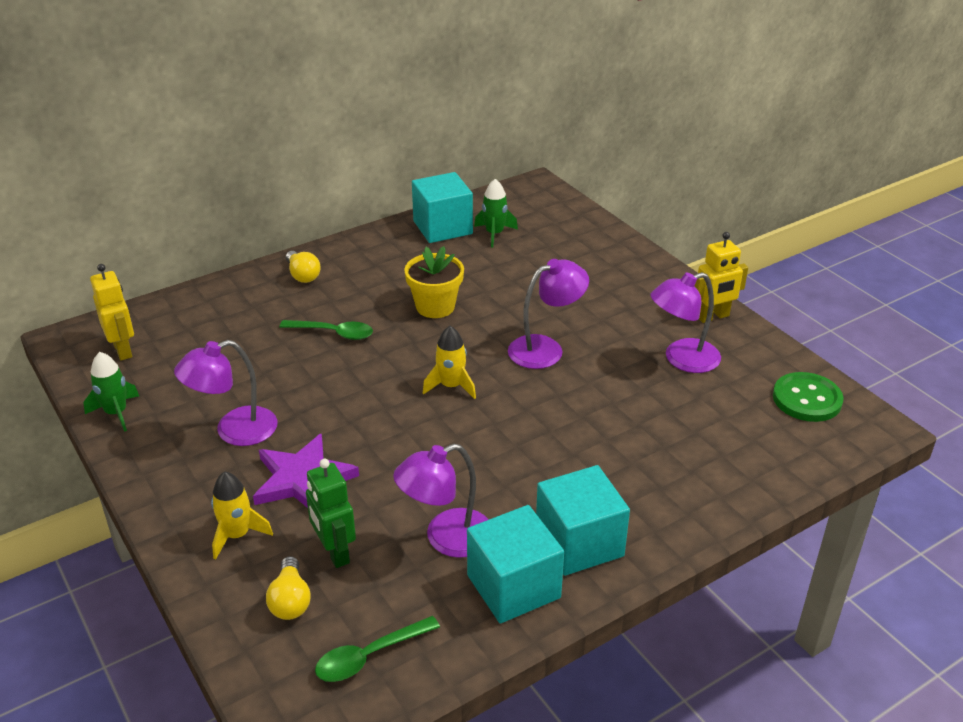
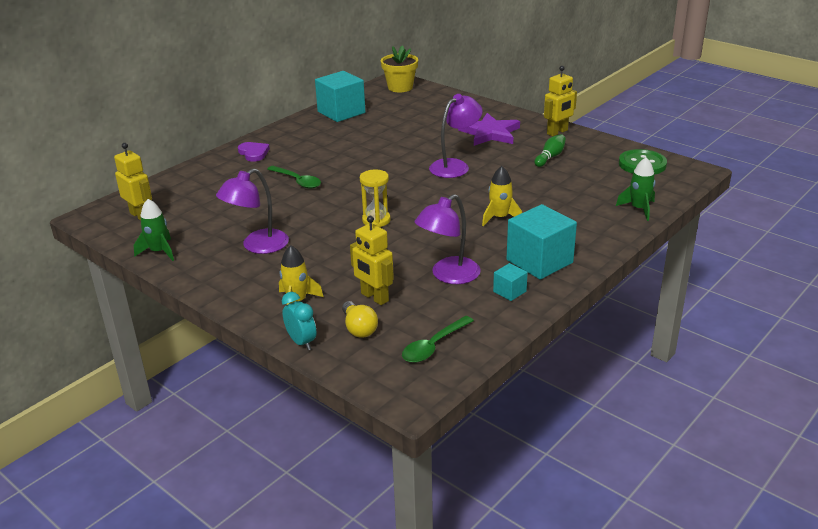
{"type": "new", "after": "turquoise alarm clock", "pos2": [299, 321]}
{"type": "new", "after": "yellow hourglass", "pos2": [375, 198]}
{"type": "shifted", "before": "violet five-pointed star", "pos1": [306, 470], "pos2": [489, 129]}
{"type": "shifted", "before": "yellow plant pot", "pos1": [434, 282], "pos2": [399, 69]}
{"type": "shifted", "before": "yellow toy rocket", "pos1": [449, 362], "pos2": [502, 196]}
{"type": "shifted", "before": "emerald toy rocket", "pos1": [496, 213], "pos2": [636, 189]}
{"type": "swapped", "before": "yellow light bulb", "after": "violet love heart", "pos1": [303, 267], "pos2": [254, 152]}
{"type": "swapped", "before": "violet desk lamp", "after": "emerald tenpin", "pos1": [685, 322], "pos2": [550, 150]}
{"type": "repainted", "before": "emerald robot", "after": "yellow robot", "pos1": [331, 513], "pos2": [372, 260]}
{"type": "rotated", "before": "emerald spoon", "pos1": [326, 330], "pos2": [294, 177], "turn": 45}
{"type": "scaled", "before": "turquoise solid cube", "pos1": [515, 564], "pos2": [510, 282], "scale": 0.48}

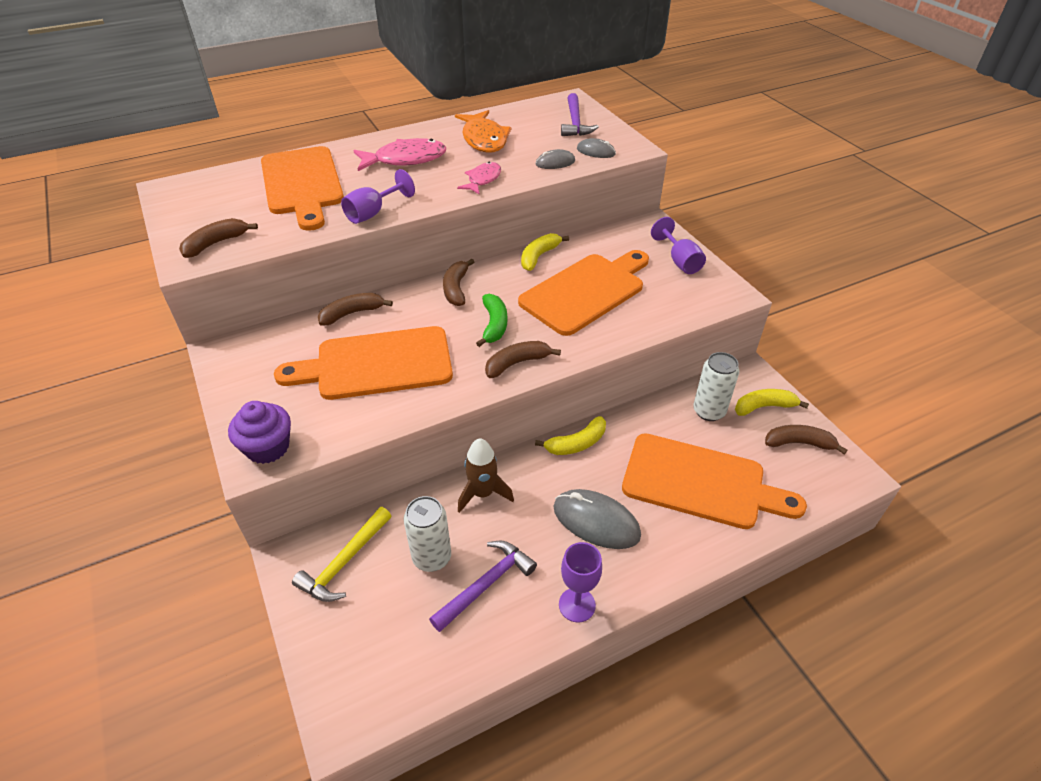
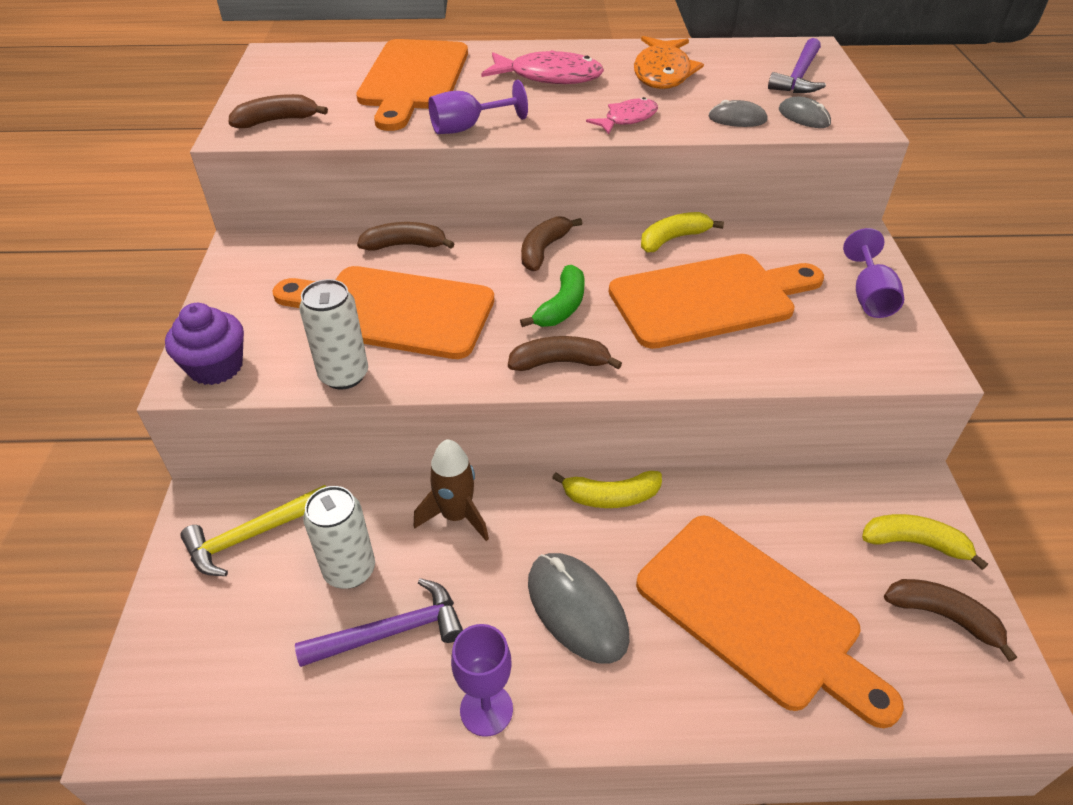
{"type": "shifted", "before": "white tin", "pos1": [716, 386], "pos2": [333, 334]}

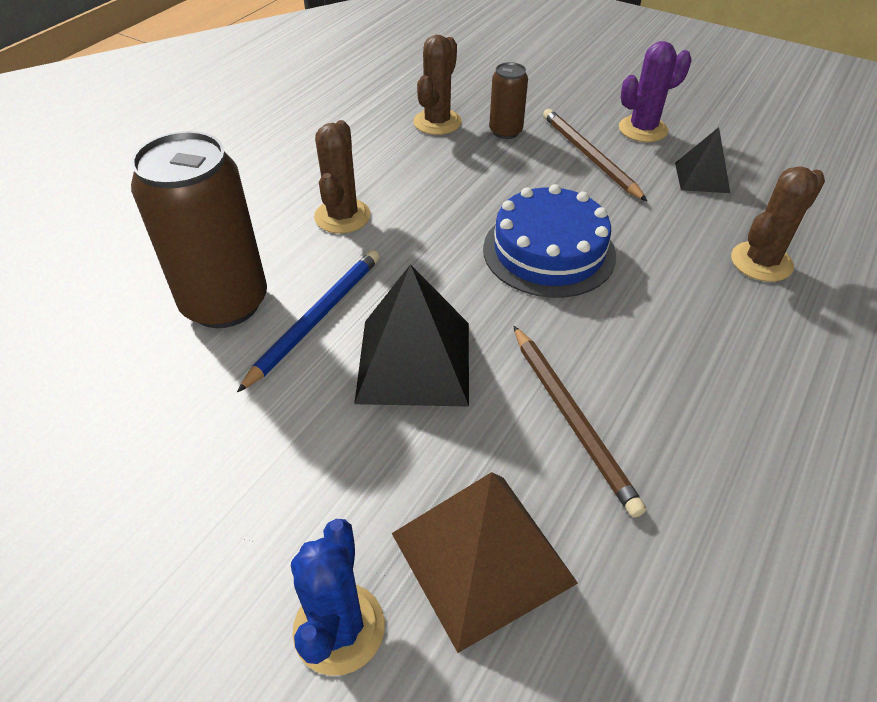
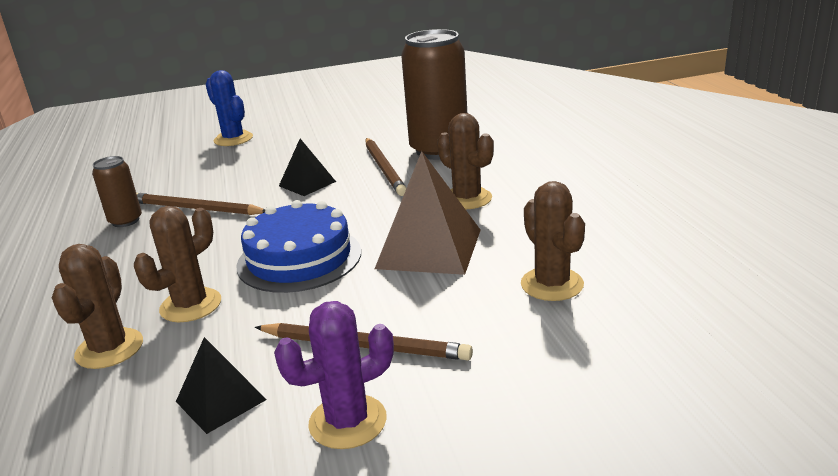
{"type": "new", "after": "brown saguaro cactus", "pos2": [177, 264]}
{"type": "shifted", "before": "brown pyramid shape", "pos1": [485, 562], "pos2": [428, 213]}
{"type": "shifted", "before": "brown tin", "pos1": [508, 100], "pos2": [117, 191]}
{"type": "repainted", "before": "blue pencil", "after": "brown pencil", "pos1": [308, 321], "pos2": [386, 167]}
{"type": "rotated", "before": "violet saguaro cactus", "pos1": [655, 91], "pos2": [334, 375], "turn": 45}
{"type": "scaled", "before": "jet-black pyramid shape", "pos1": [411, 335], "pos2": [307, 167], "scale": 0.57}

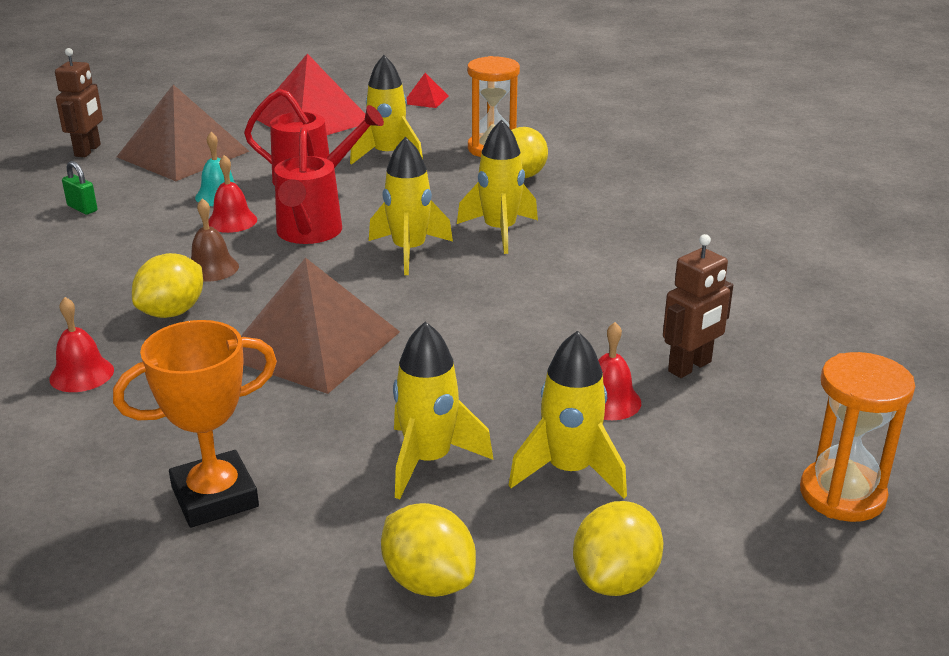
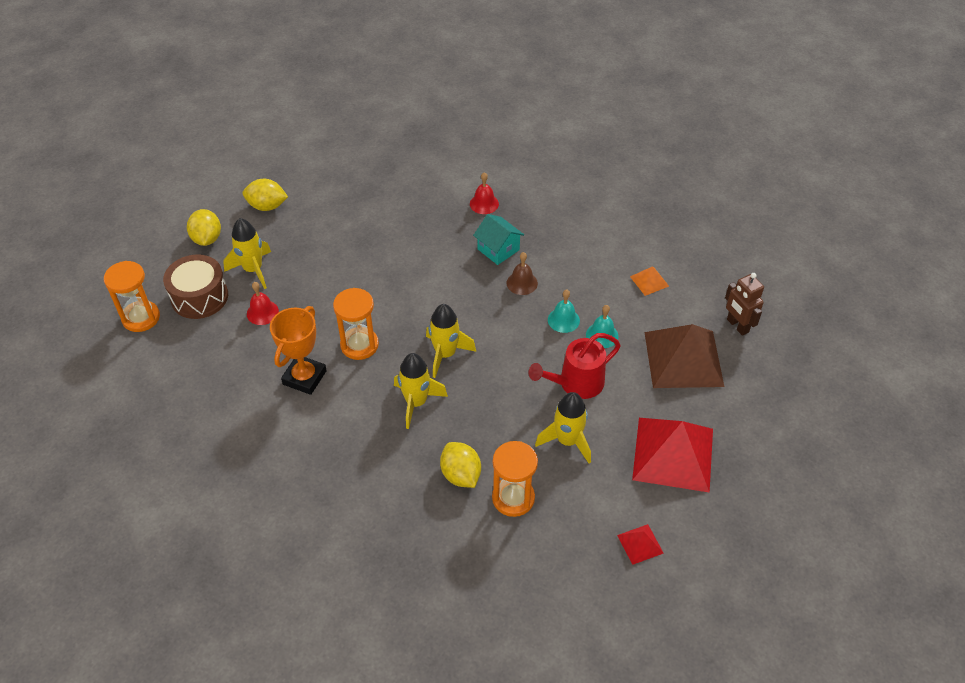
{"type": "gone", "before": "brown pyramid shape", "pos1": [320, 325]}
{"type": "gone", "before": "scarlet sprinkling can", "pos1": [308, 185]}
{"type": "gone", "before": "yellow toy rocket", "pos1": [443, 410]}
{"type": "gone", "before": "brown robot", "pos1": [698, 306]}
{"type": "new", "after": "brown snare drum", "pos2": [195, 287]}
{"type": "new", "after": "bright orange hourglass", "pos2": [356, 324]}
{"type": "shifted", "before": "bright orange award cup", "pos1": [195, 423], "pos2": [298, 350]}
{"type": "swapped", "before": "emerald lock", "after": "bright orange pyramid shape", "pos1": [79, 188], "pos2": [649, 281]}
{"type": "swapped", "before": "yellow lemon", "after": "turquoise house", "pos1": [167, 285], "pos2": [498, 239]}
{"type": "repainted", "before": "scarlet bell", "after": "turquoise bell", "pos1": [232, 194], "pos2": [564, 311]}

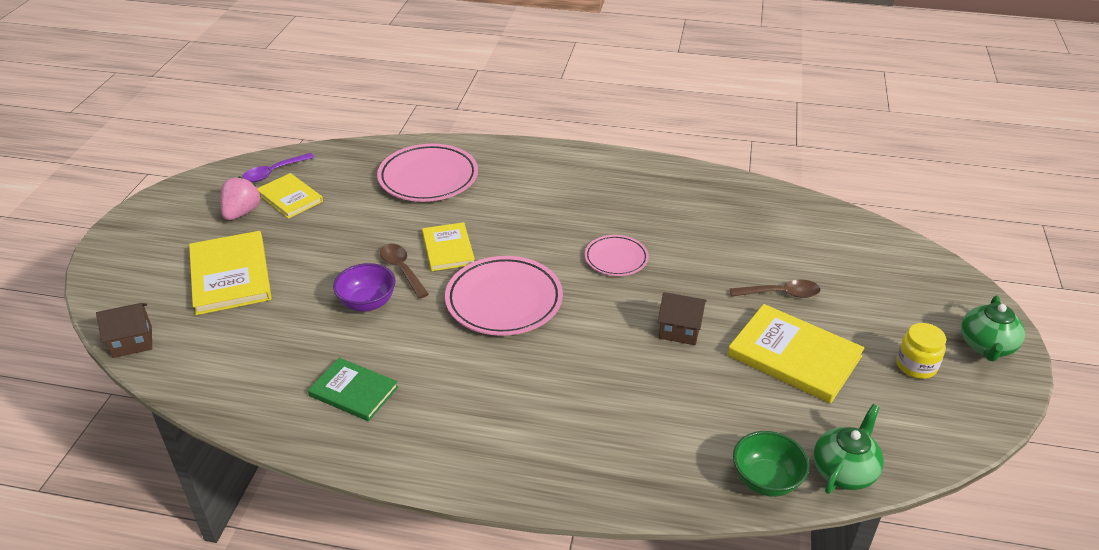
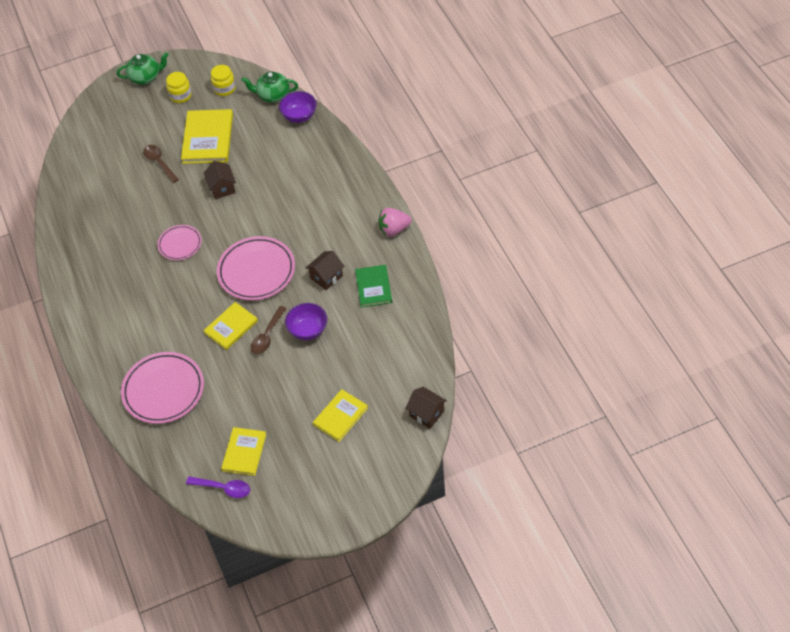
{"type": "new", "after": "yellow preserve jar", "pos2": [223, 80]}
{"type": "new", "after": "brown house", "pos2": [325, 270]}
{"type": "shifted", "before": "pink berry", "pos1": [240, 198], "pos2": [395, 222]}
{"type": "repainted", "before": "emerald serving bowl", "after": "violet serving bowl", "pos1": [771, 464], "pos2": [298, 107]}
{"type": "scaled", "before": "yellow hardback", "pos1": [230, 273], "pos2": [340, 415], "scale": 0.63}

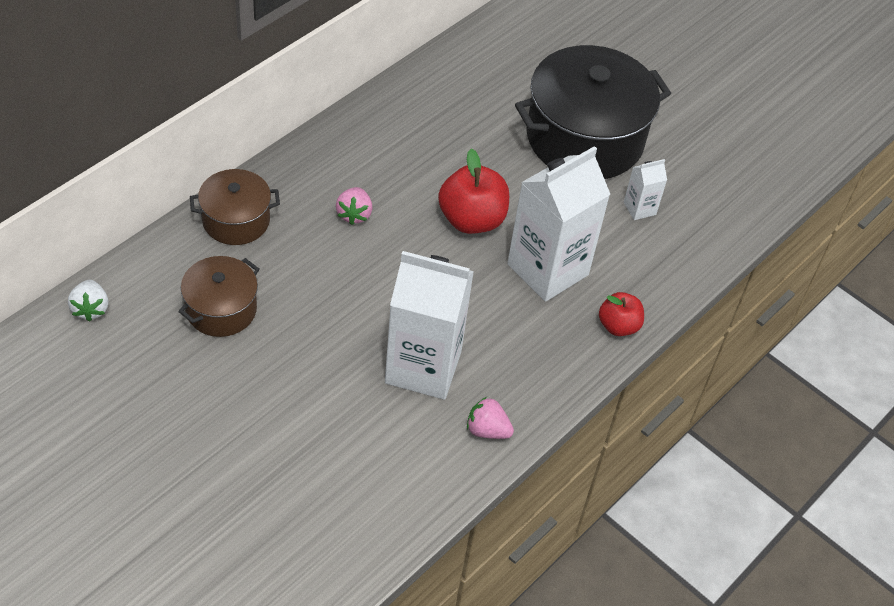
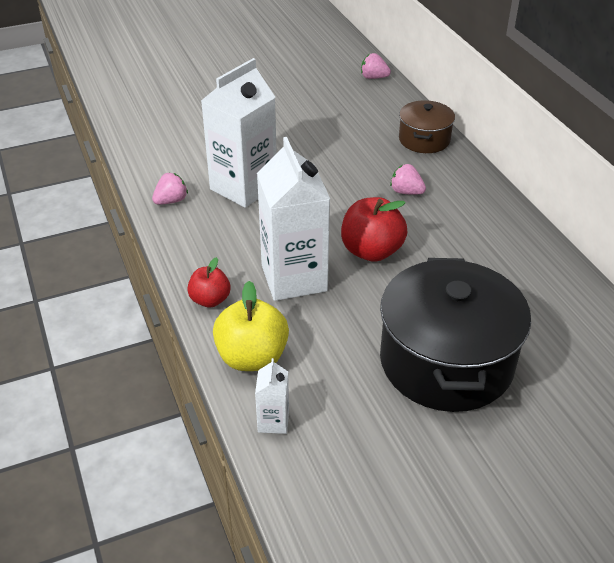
{"type": "gone", "before": "brown cooking pot", "pos1": [218, 296]}
{"type": "new", "after": "yellow toy apple", "pos2": [251, 326]}
{"type": "shifted", "before": "white carton", "pos1": [645, 189], "pos2": [272, 396]}
{"type": "repainted", "before": "white berry", "after": "pink berry", "pos1": [88, 300], "pos2": [376, 66]}

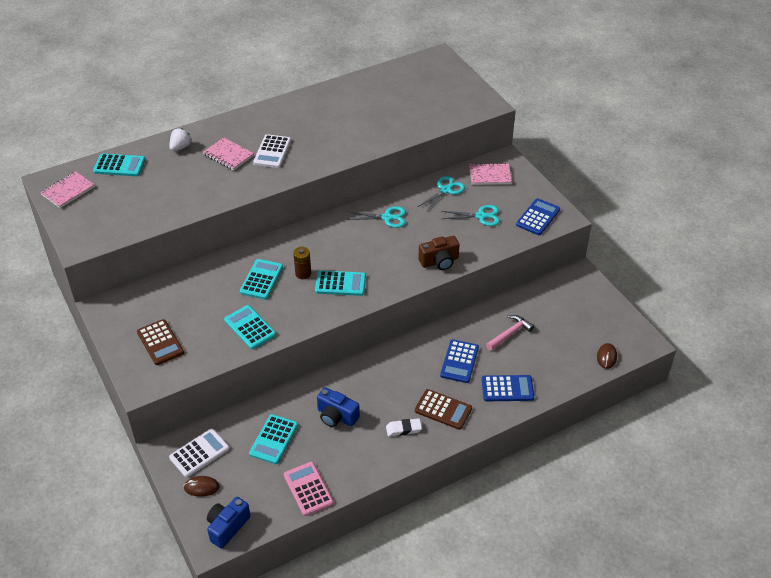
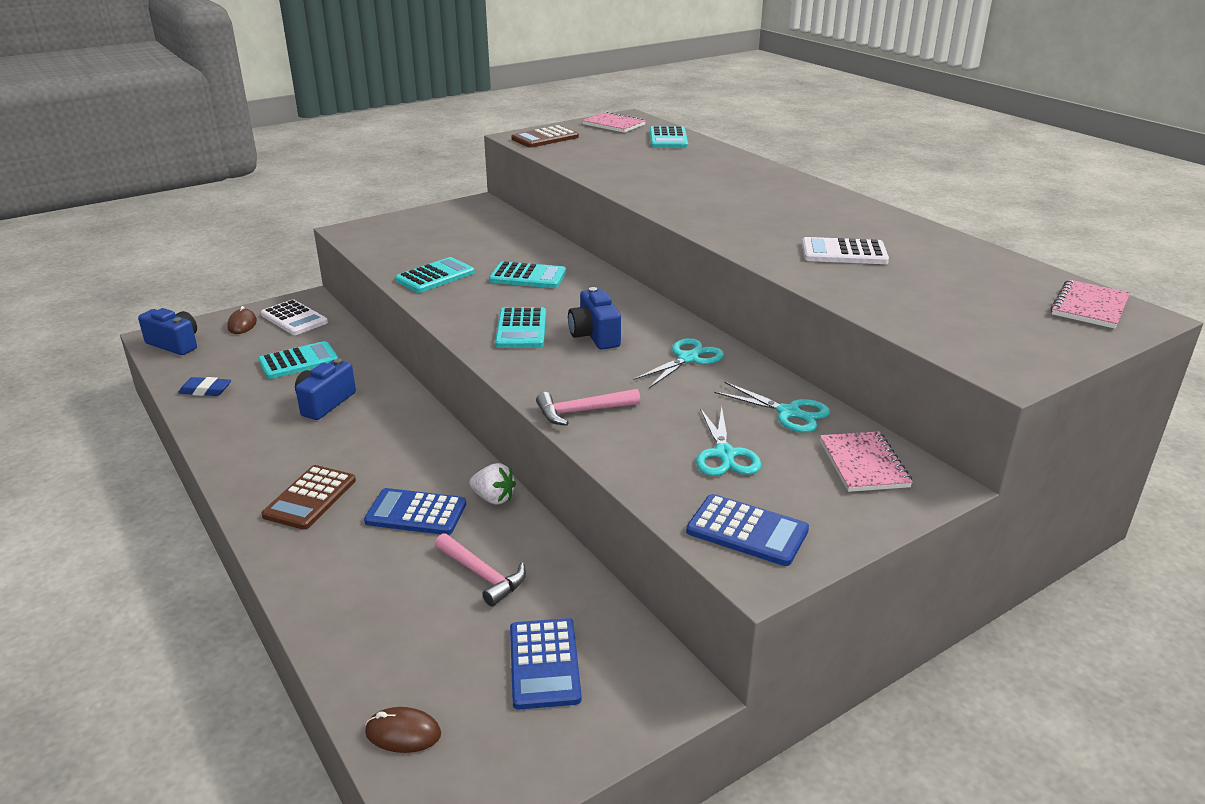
{"type": "gone", "before": "brown power cell", "pos1": [302, 263]}
{"type": "gone", "before": "white gum eraser", "pos1": [404, 427]}
{"type": "new", "after": "blue camera", "pos2": [594, 318]}
{"type": "shifted", "before": "brown adding machine", "pos1": [160, 342], "pos2": [545, 136]}
{"type": "shifted", "before": "white berry", "pos1": [181, 139], "pos2": [492, 484]}
{"type": "shifted", "before": "pink exercise book", "pos1": [228, 153], "pos2": [1090, 304]}
{"type": "shifted", "before": "white adding machine", "pos1": [272, 151], "pos2": [845, 250]}
{"type": "shifted", "before": "blue adding machine", "pos1": [508, 388], "pos2": [546, 664]}
{"type": "swapped", "before": "pink adding machine", "after": "blue gum eraser", "pos1": [308, 489], "pos2": [204, 386]}
{"type": "swapped", "before": "brown camera", "after": "pink hammer", "pos1": [438, 253], "pos2": [588, 407]}
{"type": "rotated", "before": "turquoise adding machine", "pos1": [273, 439], "pos2": [298, 360], "turn": 135}
{"type": "rotated", "before": "turquoise pair of scissors", "pos1": [376, 217], "pos2": [678, 363], "turn": -135}

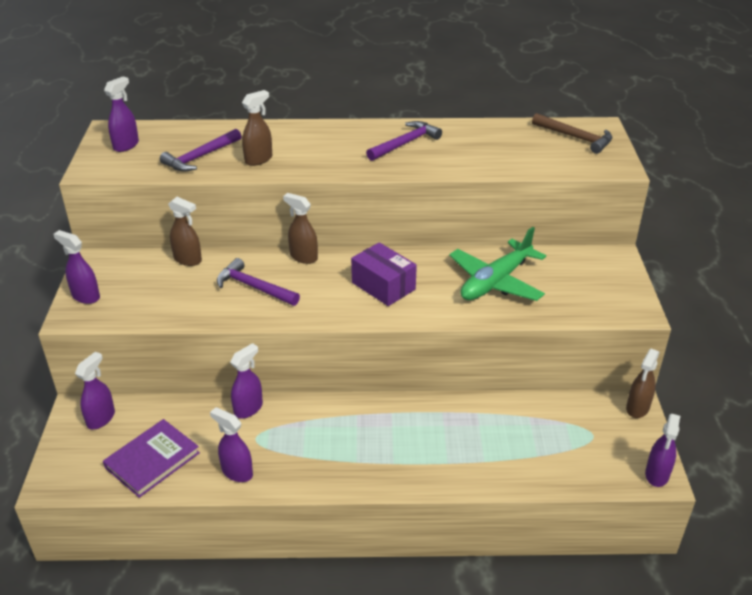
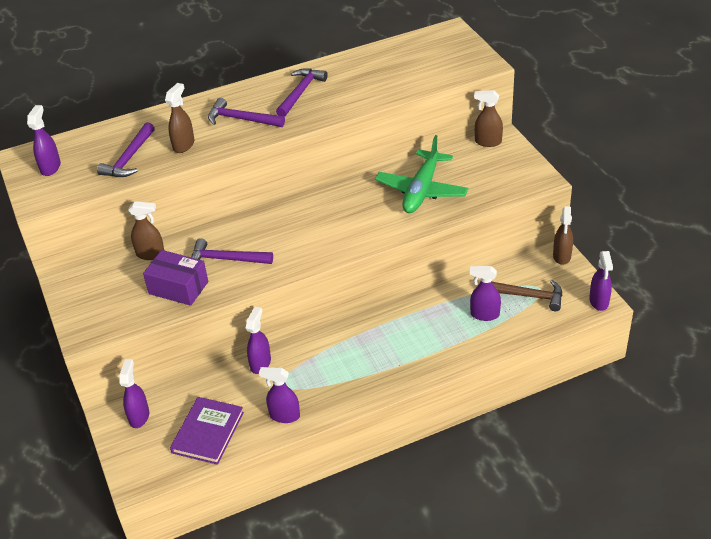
{"type": "new", "after": "violet hammer", "pos2": [246, 112]}
{"type": "shifted", "before": "violet spray cleaner", "pos1": [76, 267], "pos2": [485, 293]}
{"type": "shifted", "before": "brown spray cleaner", "pos1": [300, 228], "pos2": [488, 118]}
{"type": "shifted", "before": "violet box", "pos1": [384, 274], "pos2": [175, 278]}
{"type": "shifted", "before": "brown hammer", "pos1": [572, 133], "pos2": [527, 295]}

